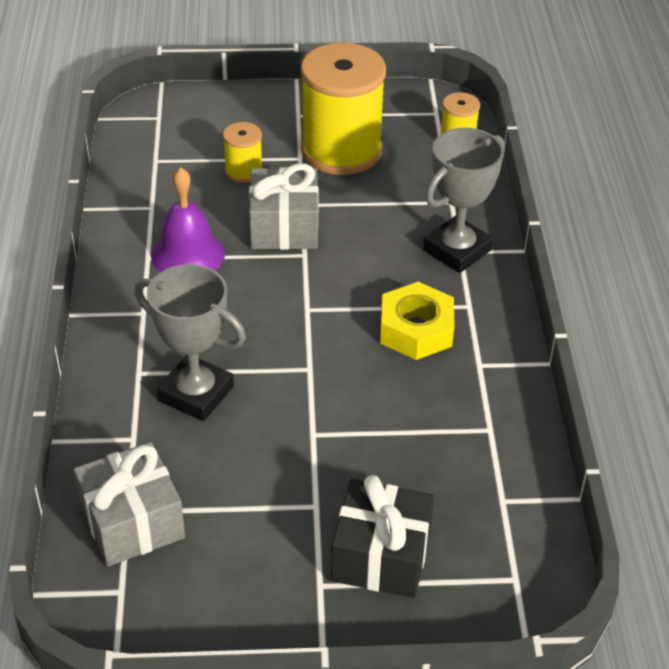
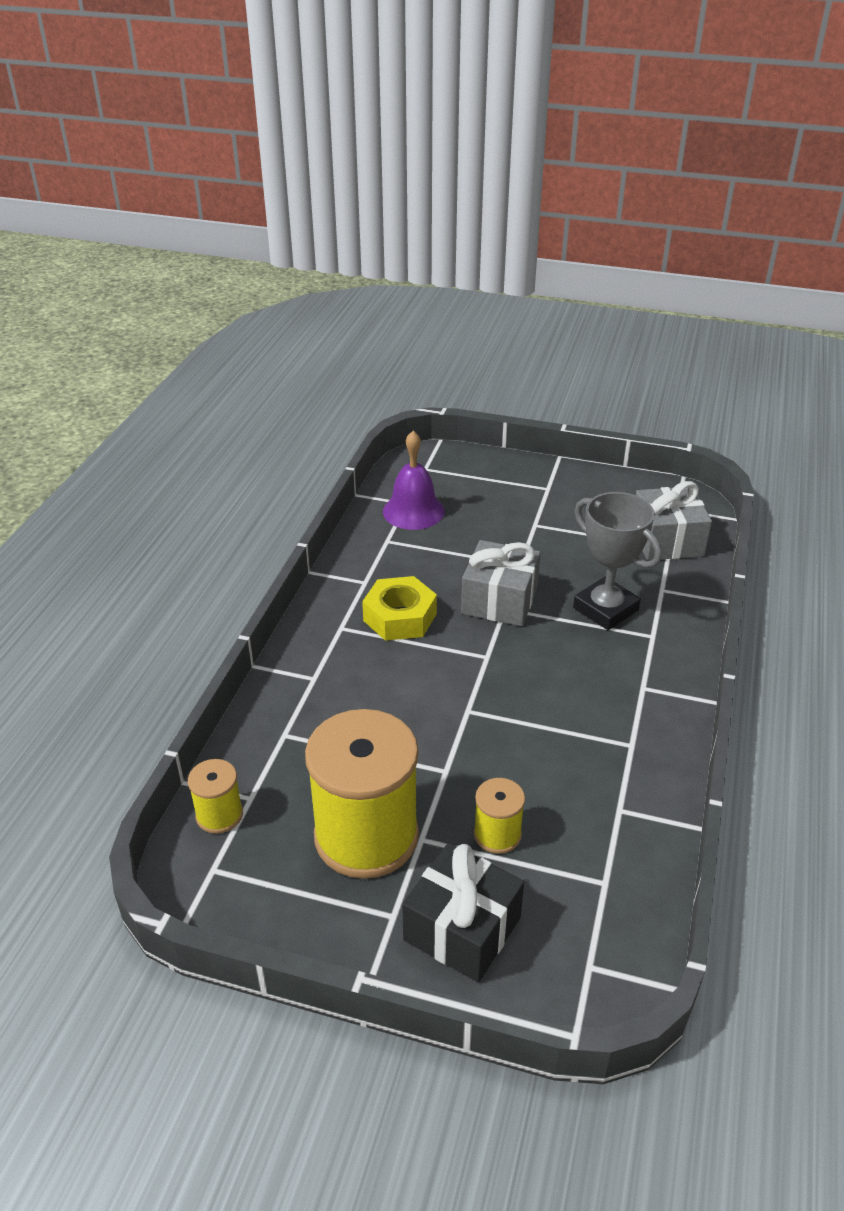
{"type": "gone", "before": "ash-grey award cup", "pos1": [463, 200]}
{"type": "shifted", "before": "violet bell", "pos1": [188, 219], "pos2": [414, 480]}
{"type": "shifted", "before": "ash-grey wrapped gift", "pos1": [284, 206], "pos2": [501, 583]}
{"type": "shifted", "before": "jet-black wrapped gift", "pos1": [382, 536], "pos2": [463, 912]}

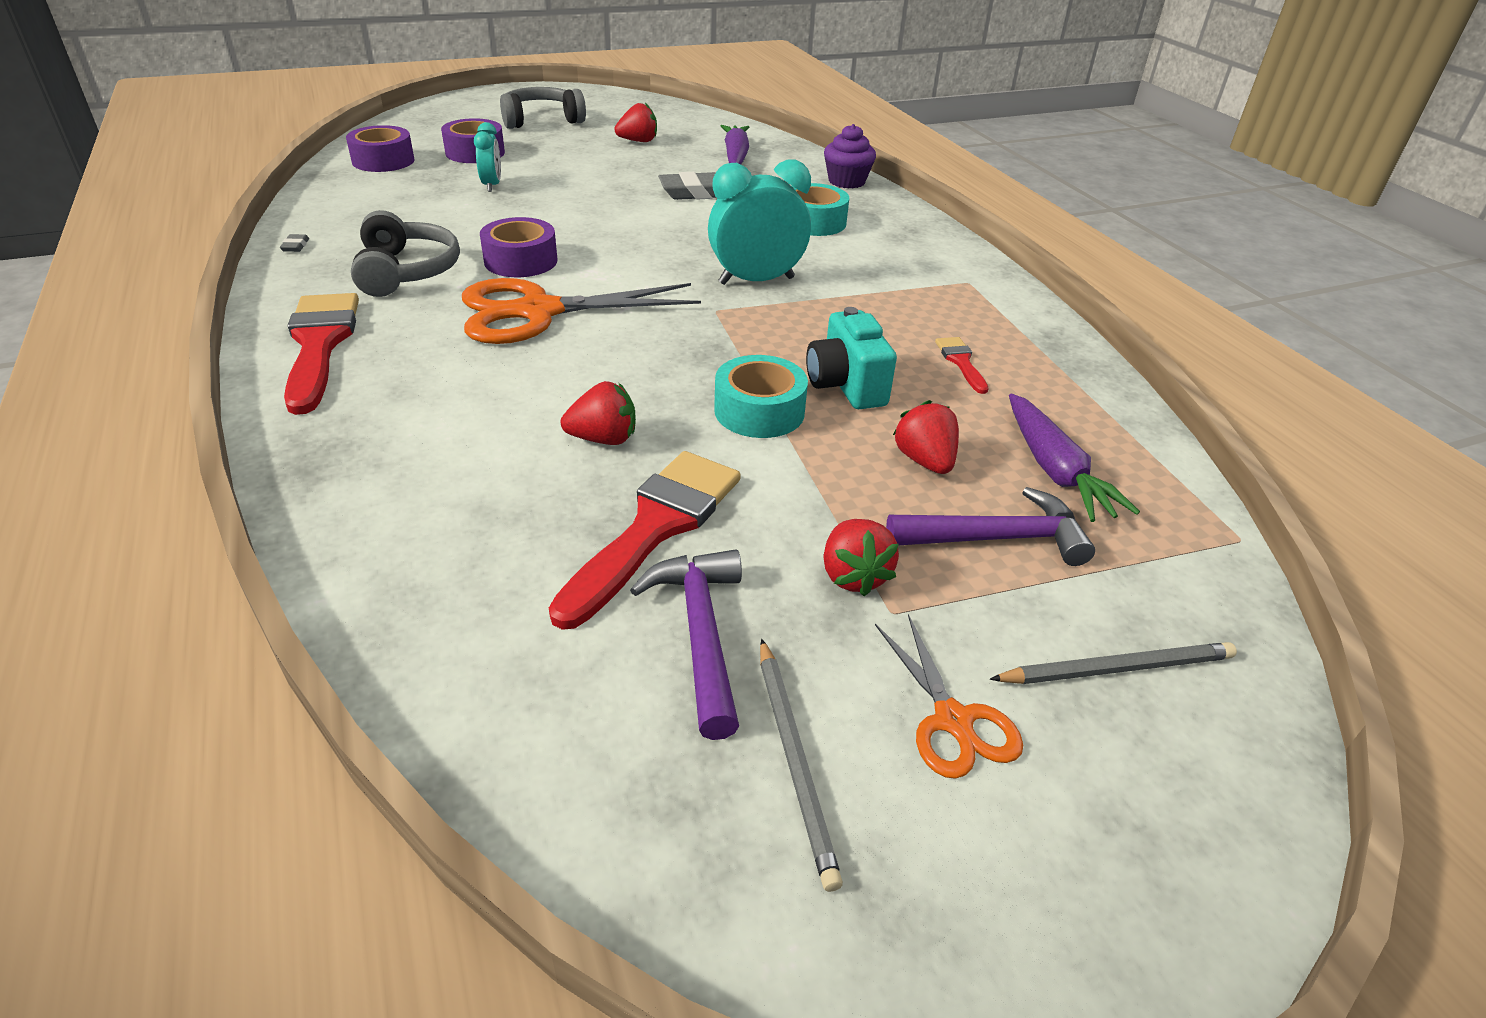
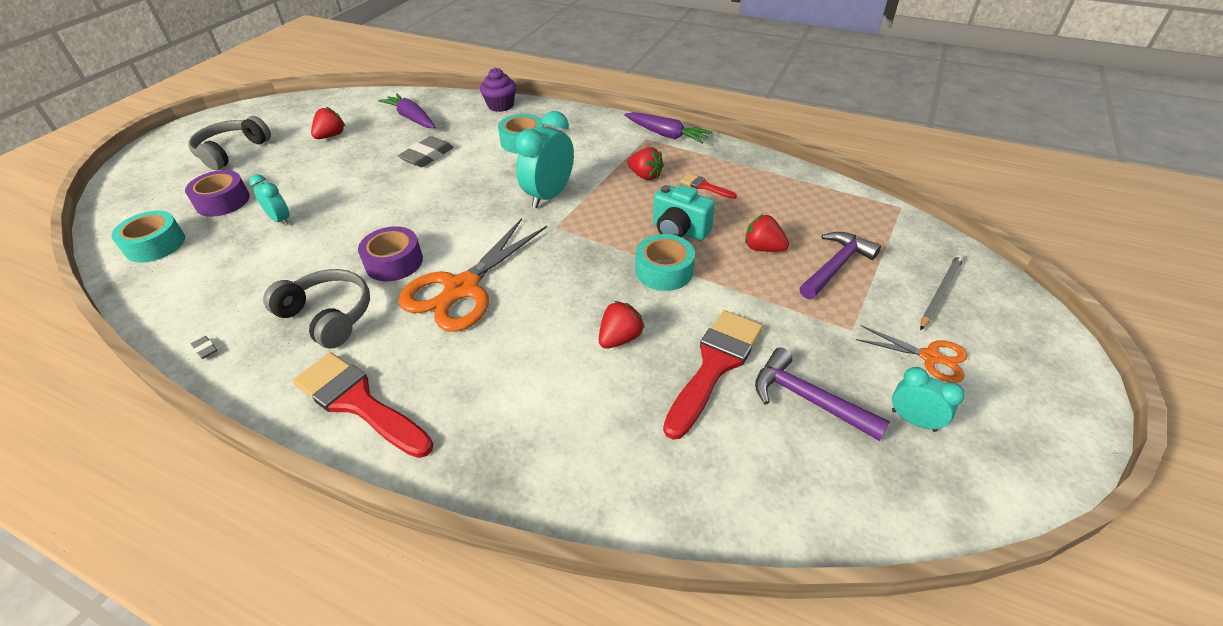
{"type": "shifted", "before": "scarlet berry", "pos1": [861, 557], "pos2": [645, 163]}
{"type": "shifted", "before": "violet carrot", "pos1": [1074, 457], "pos2": [668, 128]}
{"type": "swapped", "before": "ash-grey pencil", "after": "turquoise alarm clock", "pos1": [801, 765], "pos2": [928, 399]}
{"type": "repainted", "before": "violet sticky tape", "after": "turquoise sticky tape", "pos1": [380, 148], "pos2": [148, 237]}
{"type": "rotated", "before": "scarlet paintbrush", "pos1": [645, 540], "pos2": [713, 375], "turn": 45}

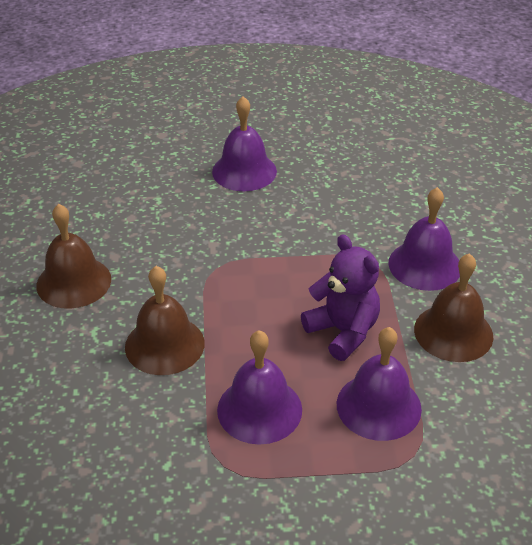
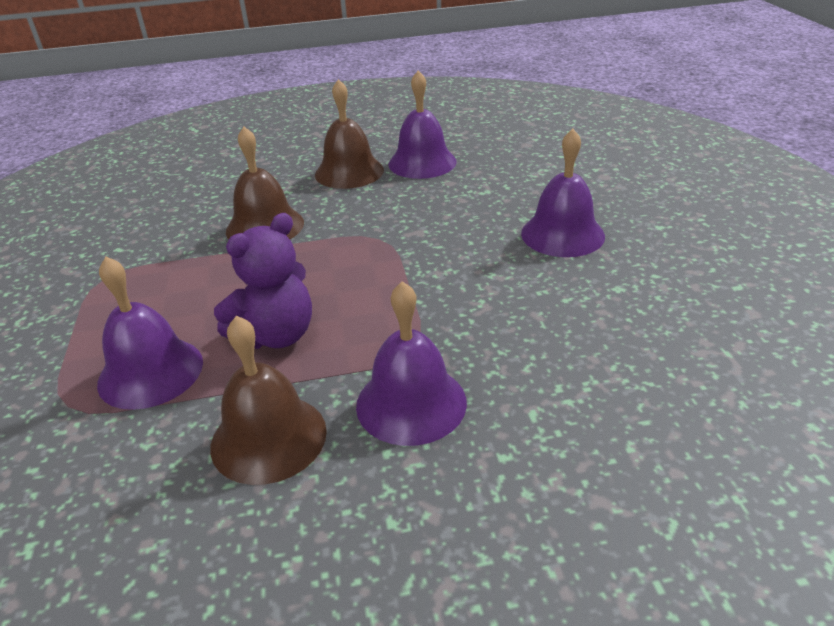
{"type": "shifted", "before": "violet bell", "pos1": [259, 387], "pos2": [422, 124]}

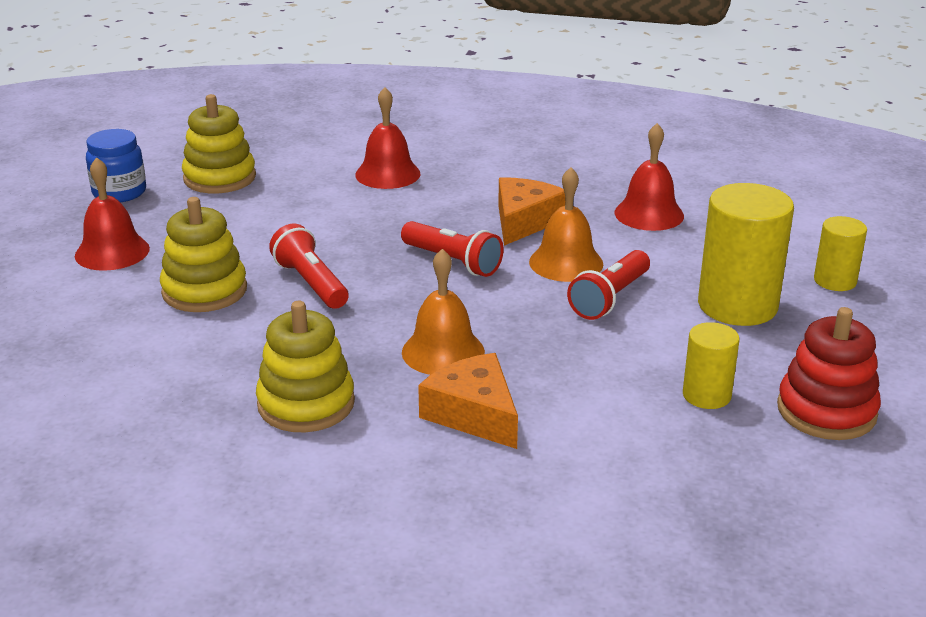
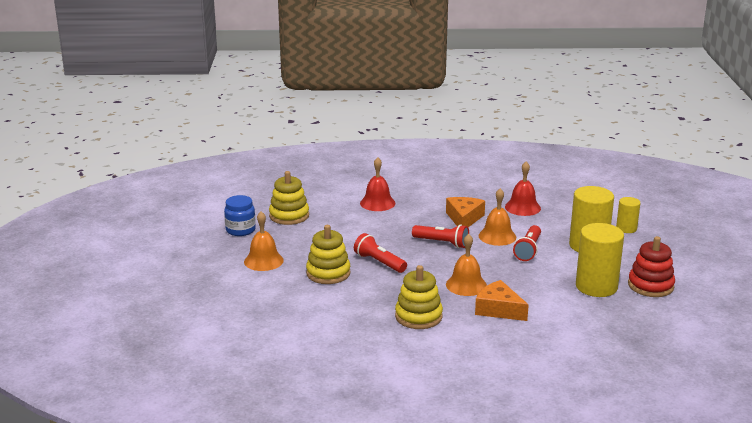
{"type": "repainted", "before": "scarlet bell", "after": "bright orange bell", "pos1": [112, 214], "pos2": [264, 241]}
{"type": "scaled", "before": "yellow solid cylinder", "pos1": [711, 365], "pos2": [600, 260], "scale": 1.82}

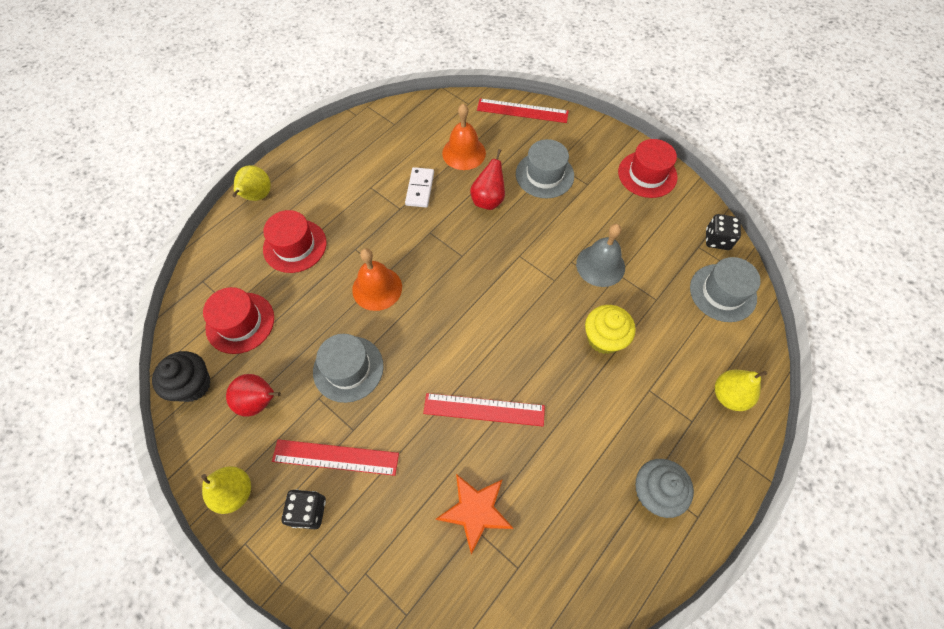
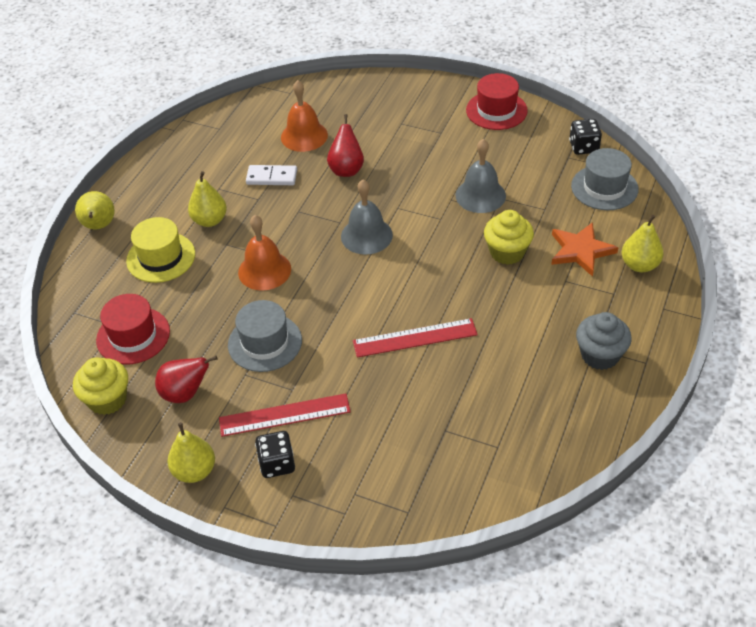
{"type": "gone", "before": "scarlet straightedge", "pos1": [523, 111]}
{"type": "gone", "before": "ash-grey tall hat", "pos1": [545, 168]}
{"type": "new", "after": "yellow pear", "pos2": [207, 199]}
{"type": "new", "after": "ash-grey bell", "pos2": [367, 217]}
{"type": "shifted", "before": "bright orange five-pointed star", "pos1": [475, 514], "pos2": [584, 249]}
{"type": "repainted", "before": "jet-black cupcake", "after": "yellow cupcake", "pos1": [181, 376], "pos2": [100, 386]}
{"type": "repainted", "before": "scarlet tall hat", "after": "yellow tall hat", "pos1": [295, 241], "pos2": [160, 250]}
{"type": "rotated", "before": "white domino tile", "pos1": [419, 187], "pos2": [271, 175], "turn": -75}

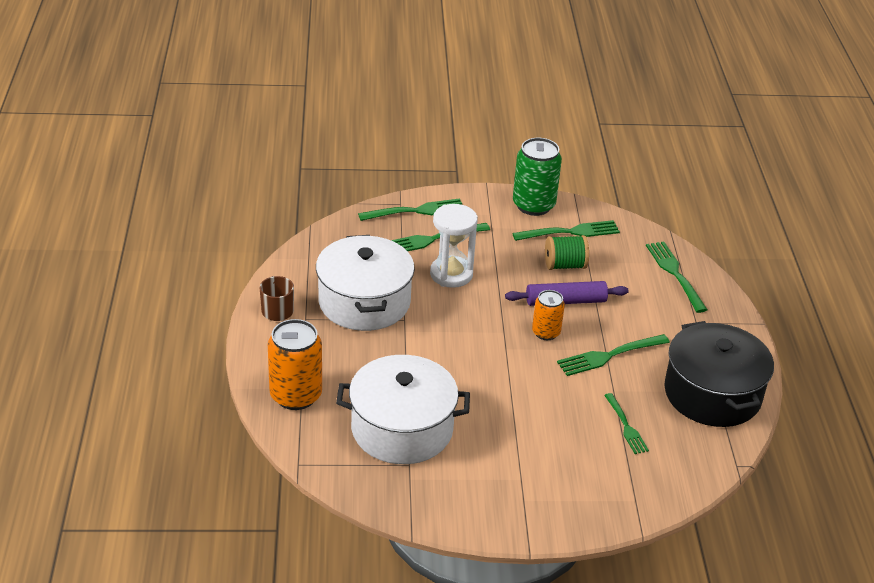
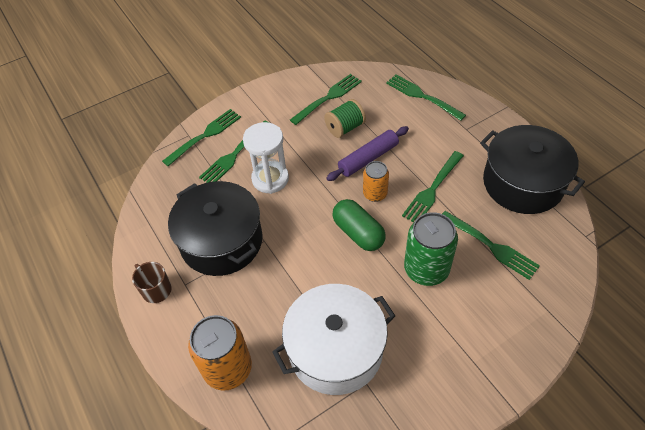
{"type": "new", "after": "emerald pill shape", "pos2": [359, 225]}
{"type": "shifted", "before": "emerald tin", "pos1": [537, 177], "pos2": [431, 249]}
{"type": "repainted", "before": "white cooking pot", "after": "jet-black cooking pot", "pos1": [365, 283], "pos2": [215, 228]}
{"type": "scaled", "before": "emerald table fork", "pos1": [626, 423], "pos2": [491, 245], "scale": 1.52}

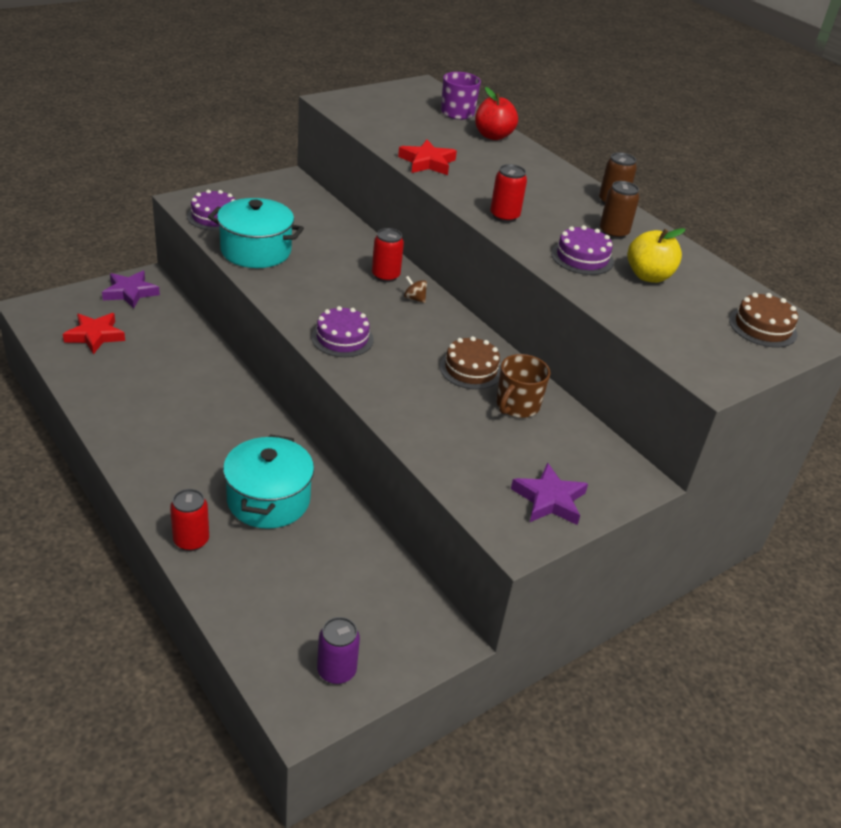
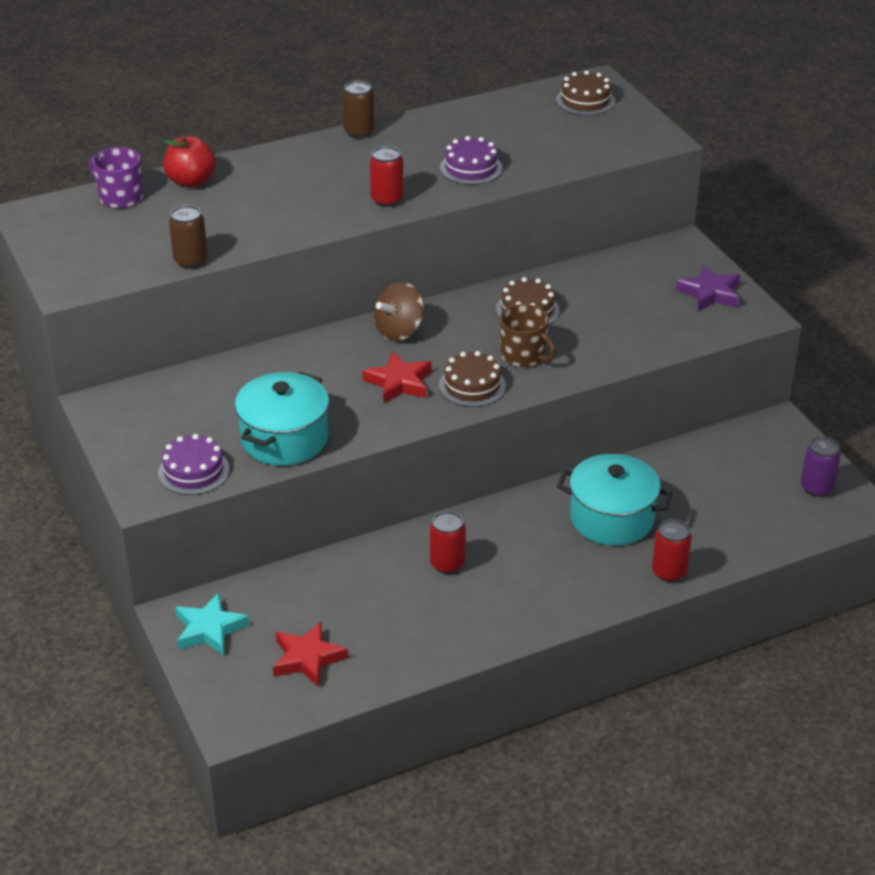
{"type": "gone", "before": "yellow toy apple", "pos1": [657, 255]}
{"type": "shifted", "before": "scarlet tin", "pos1": [388, 255], "pos2": [448, 542]}
{"type": "shifted", "before": "scarlet five-pointed star", "pos1": [427, 157], "pos2": [396, 377]}
{"type": "shifted", "before": "brown tea mug", "pos1": [523, 386], "pos2": [528, 335]}
{"type": "shifted", "before": "brown tin", "pos1": [619, 210], "pos2": [188, 237]}
{"type": "repainted", "before": "violet five-pointed star", "after": "turquoise five-pointed star", "pos1": [131, 290], "pos2": [212, 623]}
{"type": "repainted", "before": "violet cake", "after": "brown cake", "pos1": [342, 331], "pos2": [472, 379]}
{"type": "scaled", "before": "brown whirligig", "pos1": [415, 289], "pos2": [399, 311], "scale": 1.95}

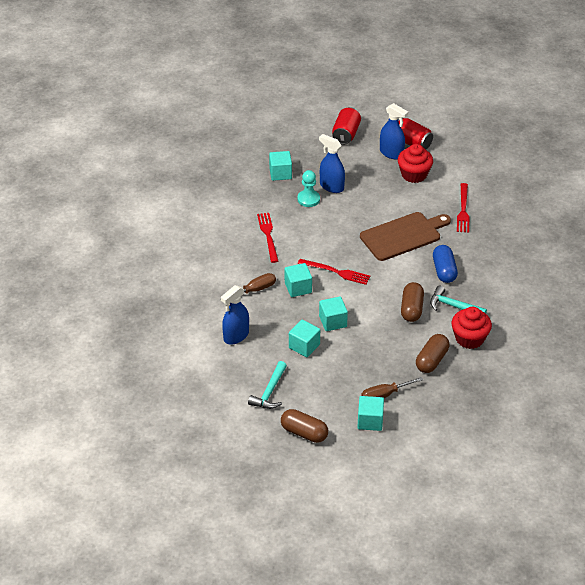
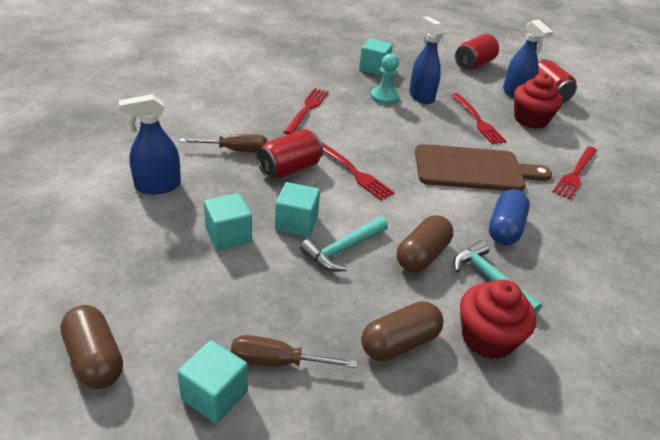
{"type": "new", "after": "scarlet table fork", "pos2": [479, 118]}
{"type": "shifted", "before": "turquoise hammer", "pos1": [267, 385], "pos2": [344, 244]}
{"type": "swapped", "before": "turquoise solid cube", "after": "scarlet tin", "pos1": [298, 280], "pos2": [290, 154]}

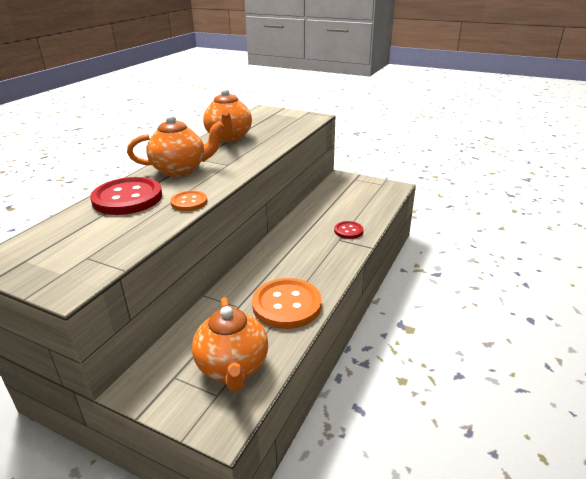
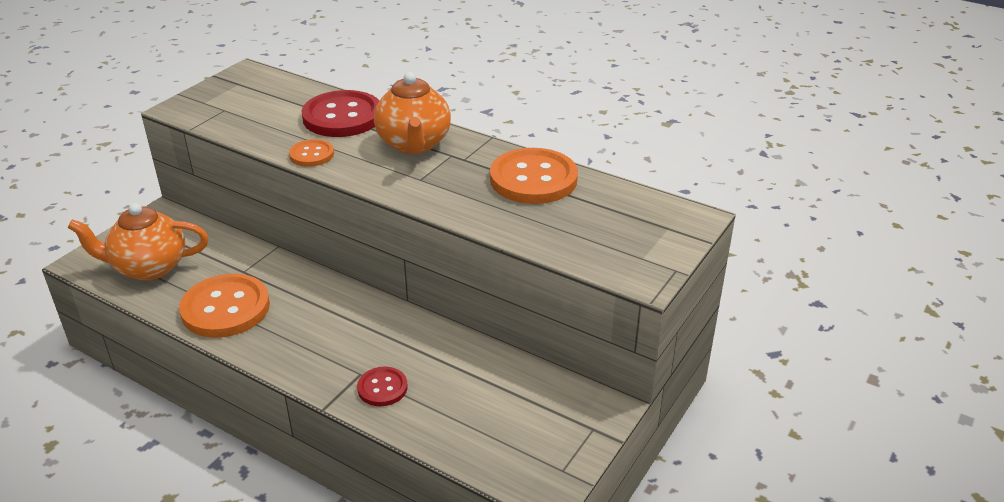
{"type": "swapped", "before": "bright orange teapot", "after": "bright orange sewing button", "pos1": [227, 115], "pos2": [534, 176]}

